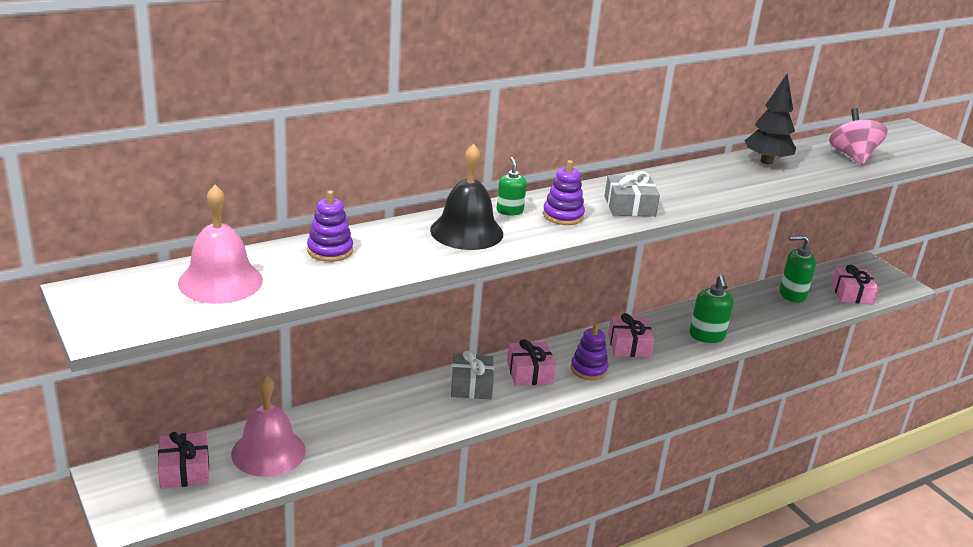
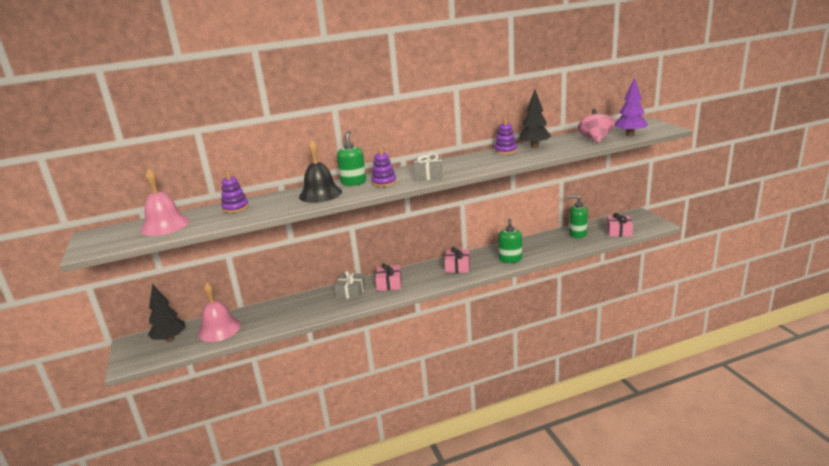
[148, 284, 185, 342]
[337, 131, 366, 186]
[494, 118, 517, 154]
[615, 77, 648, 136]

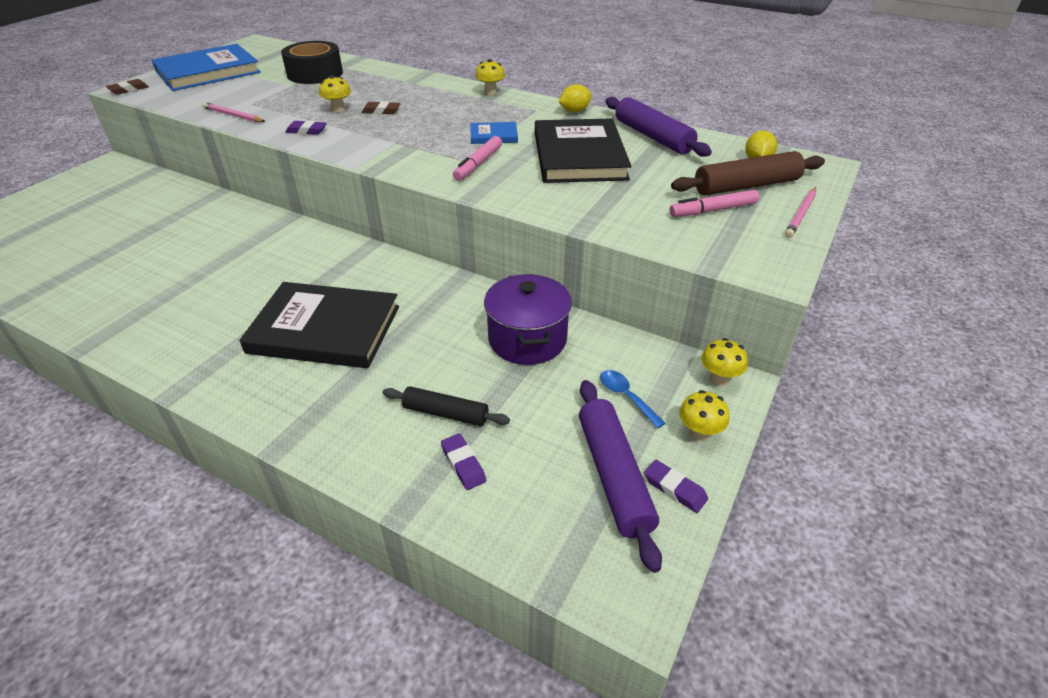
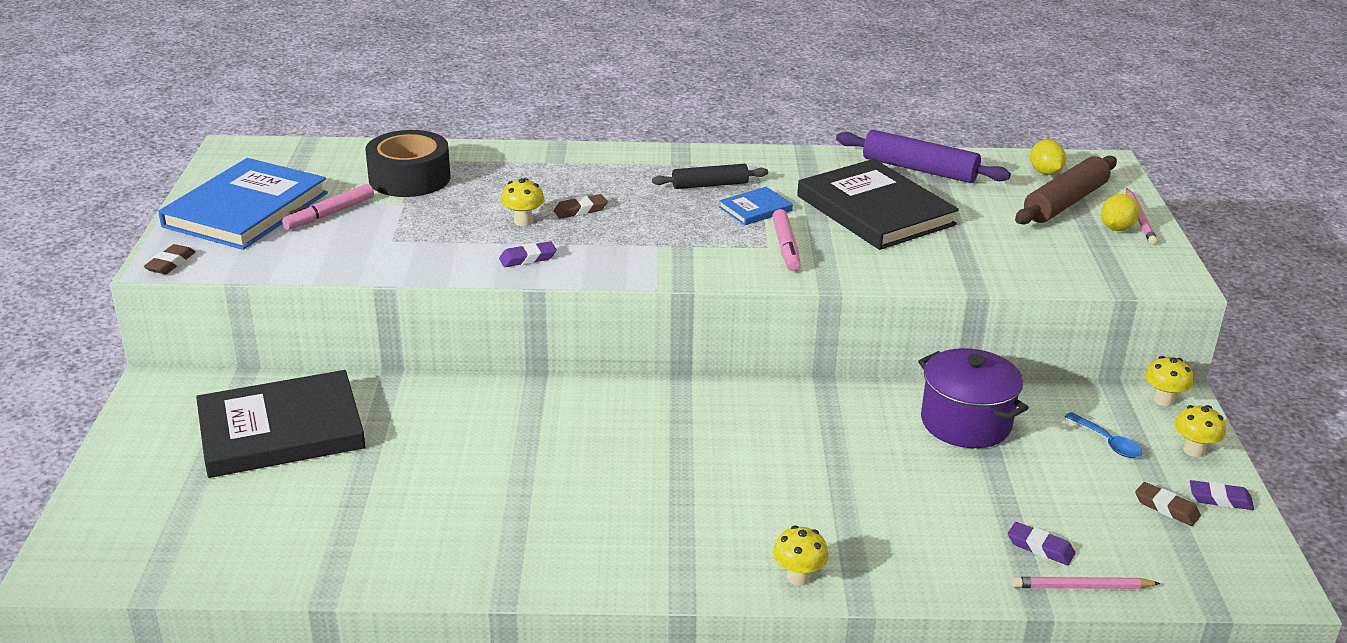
[196, 370, 365, 478]
[282, 184, 374, 230]
[652, 164, 768, 189]
[773, 525, 829, 586]
[1012, 577, 1161, 589]
[1065, 412, 1142, 458]
[1101, 194, 1139, 231]
[1135, 482, 1201, 526]

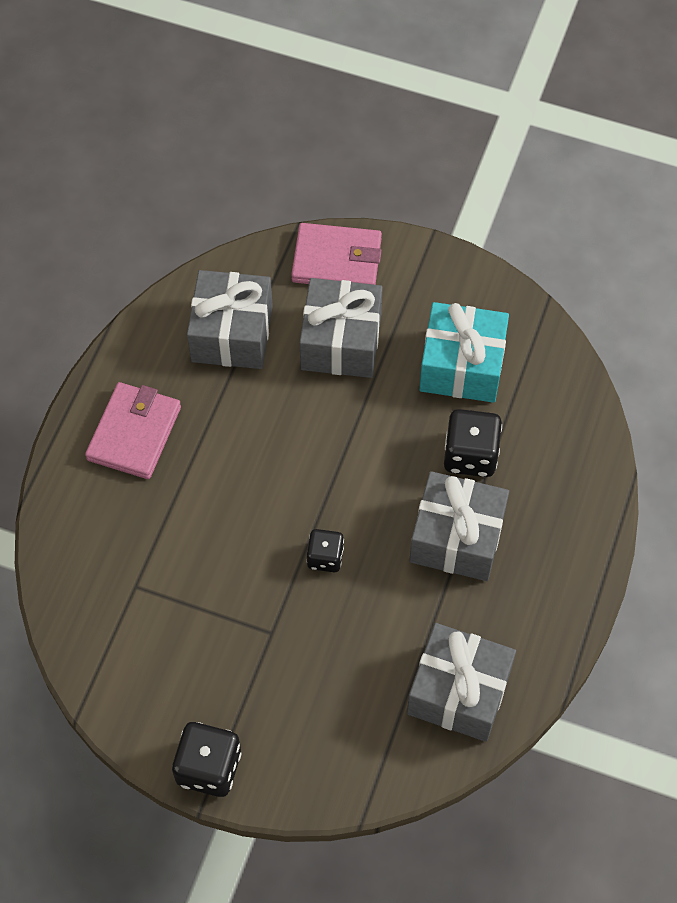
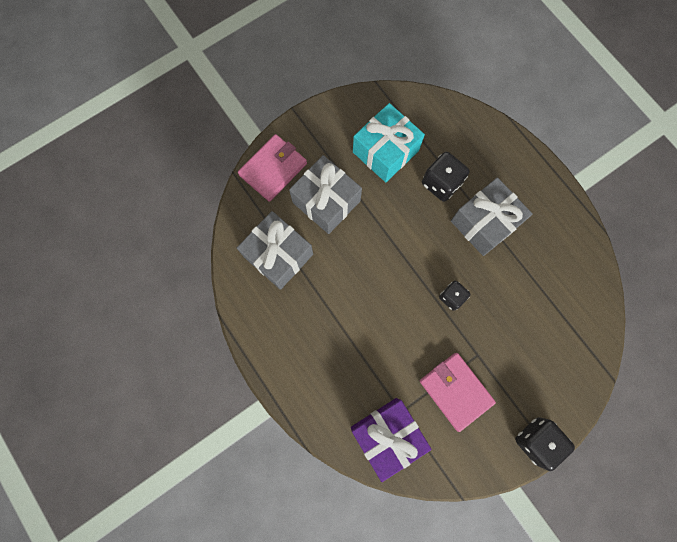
[351, 398, 432, 482]
[420, 353, 496, 432]
[407, 623, 516, 742] (first image)

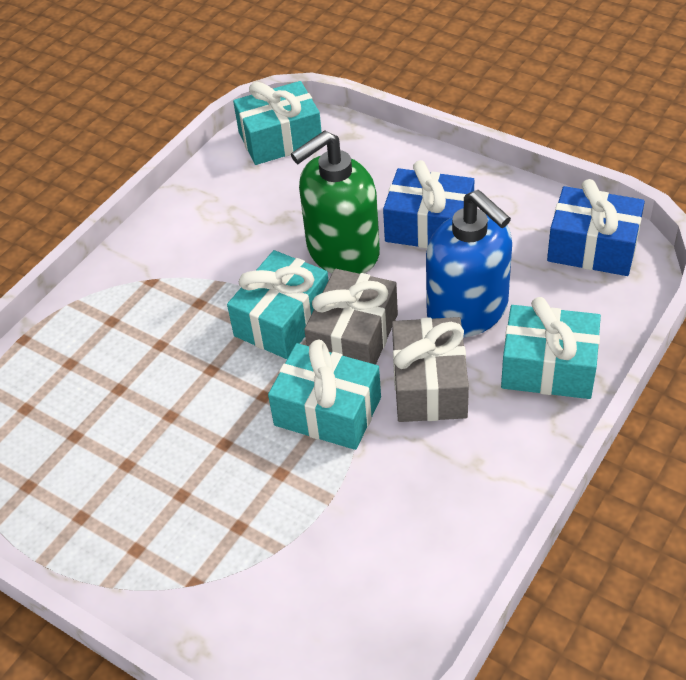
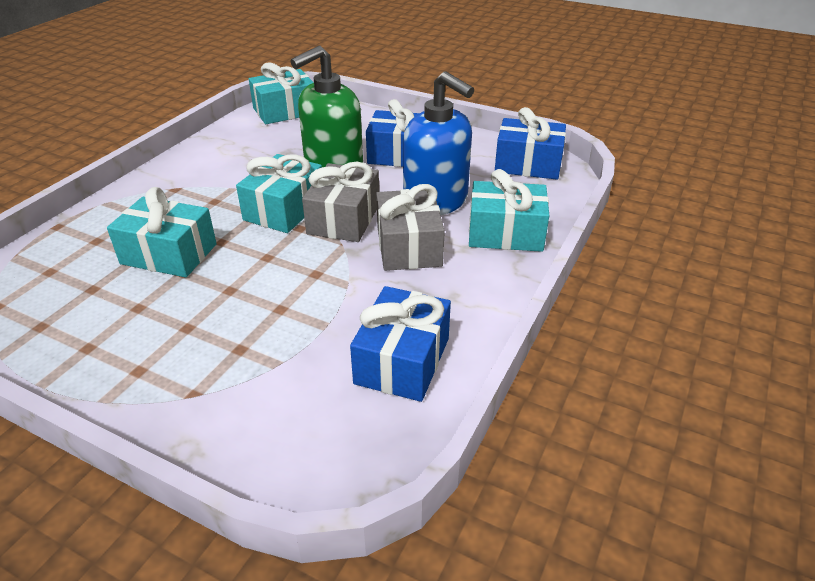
[107, 187, 217, 278]
[350, 286, 451, 402]

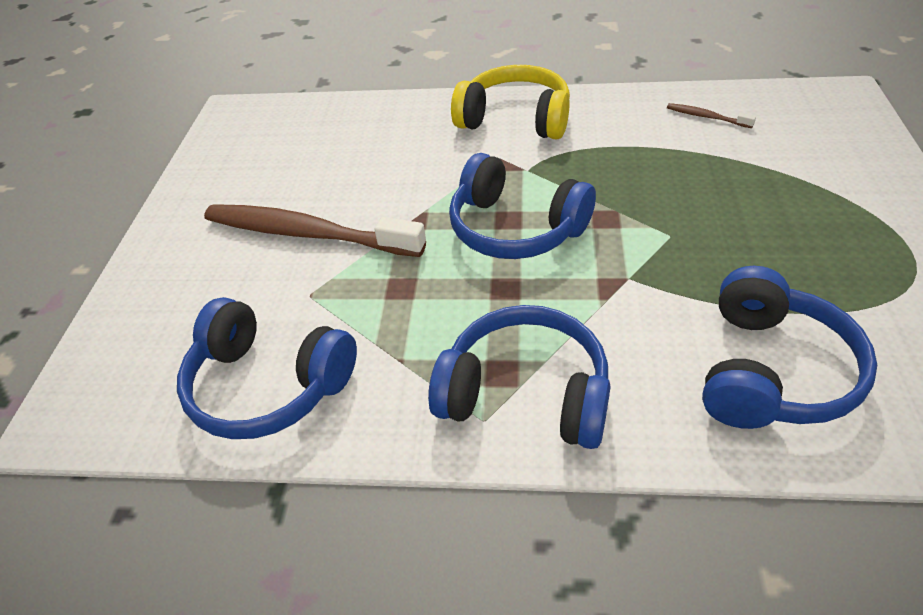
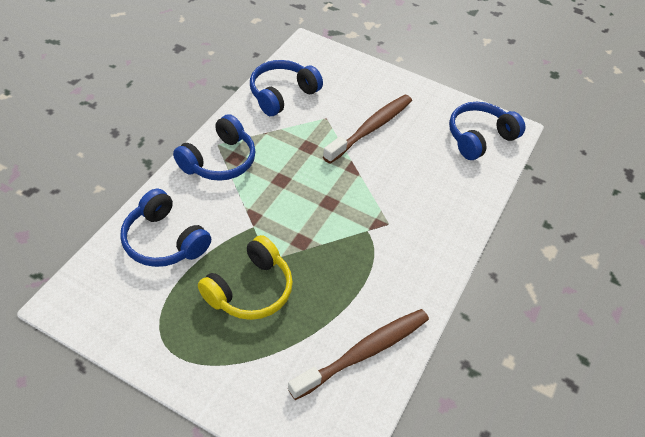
[198, 235, 293, 320]
[288, 309, 429, 400]
[449, 102, 525, 160]

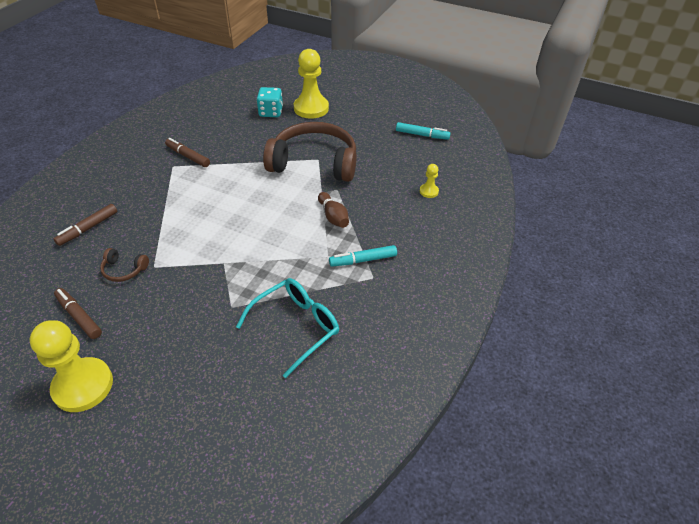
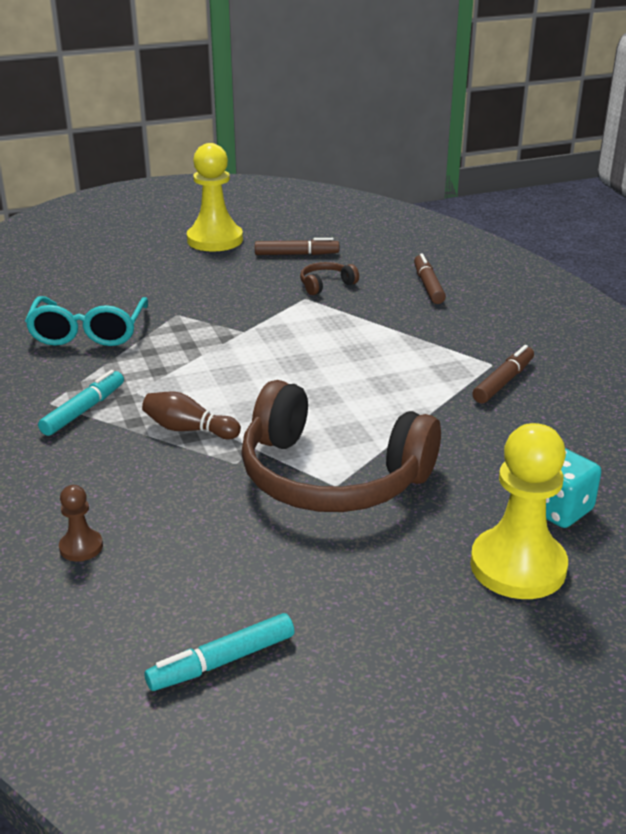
[59, 485, 103, 561]
[241, 380, 441, 512]
[472, 345, 534, 403]

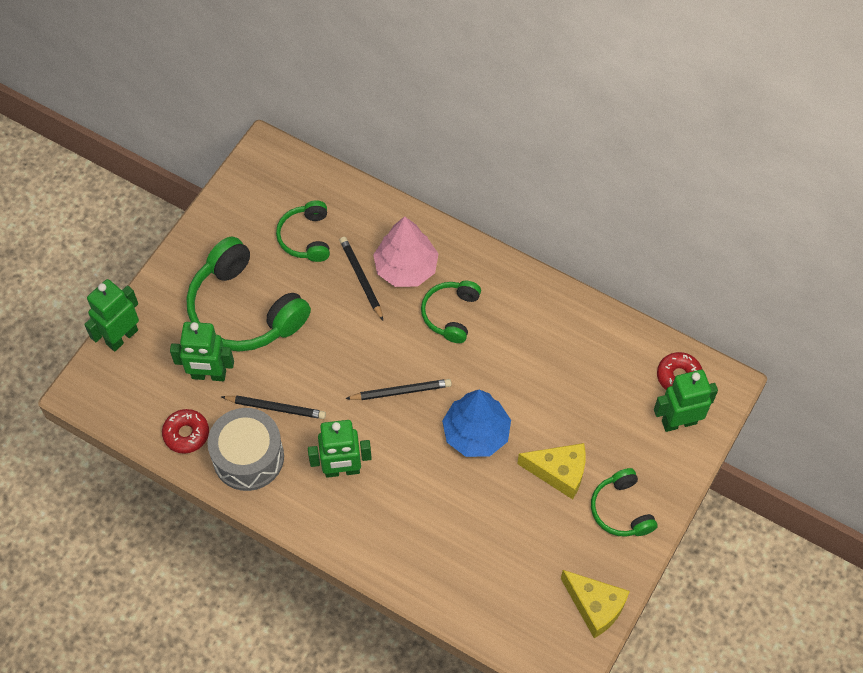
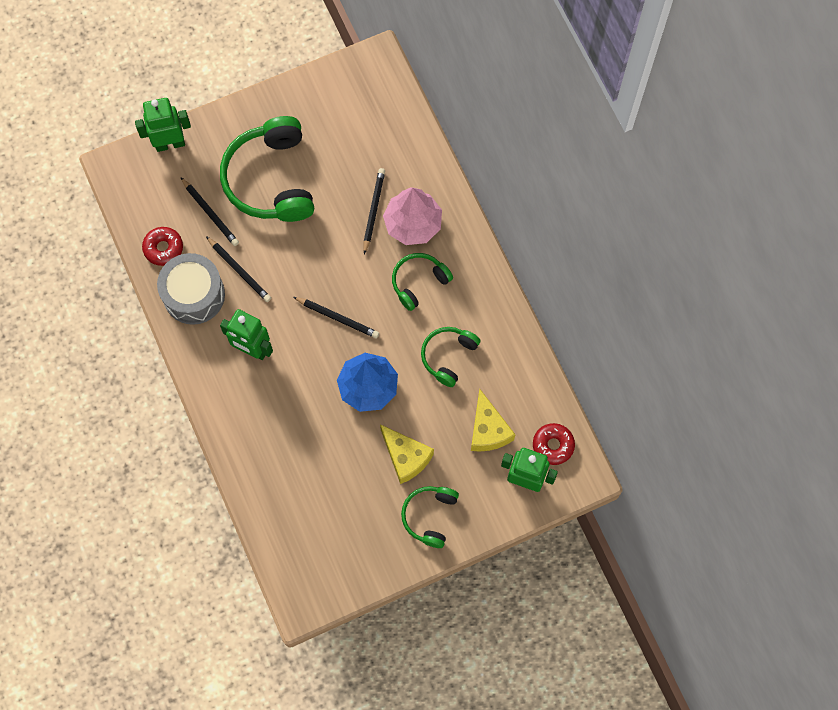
[181, 178, 239, 246]
[421, 327, 480, 387]
[471, 389, 516, 452]

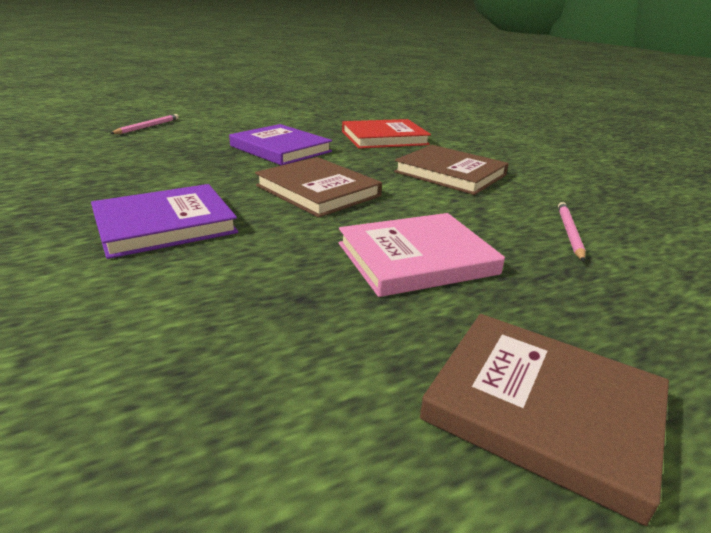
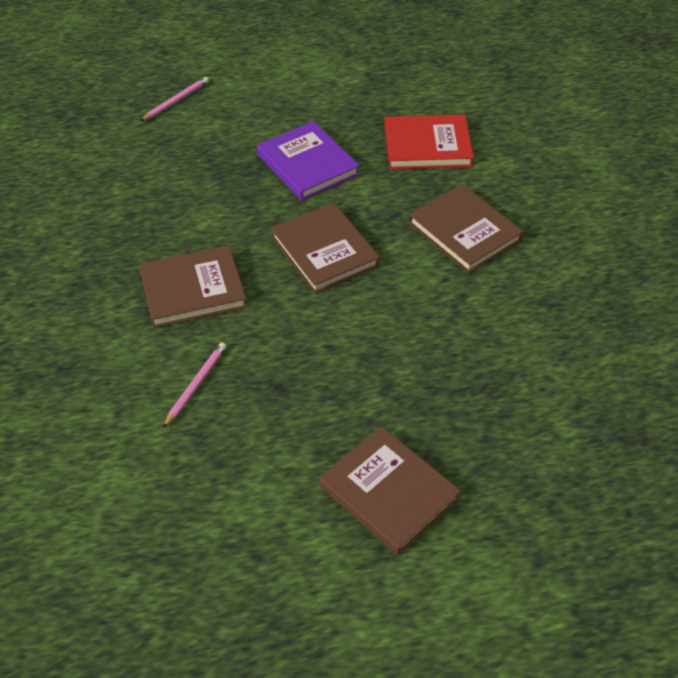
[139, 246, 247, 328]
[163, 342, 227, 428]
[339, 213, 505, 297] (first image)

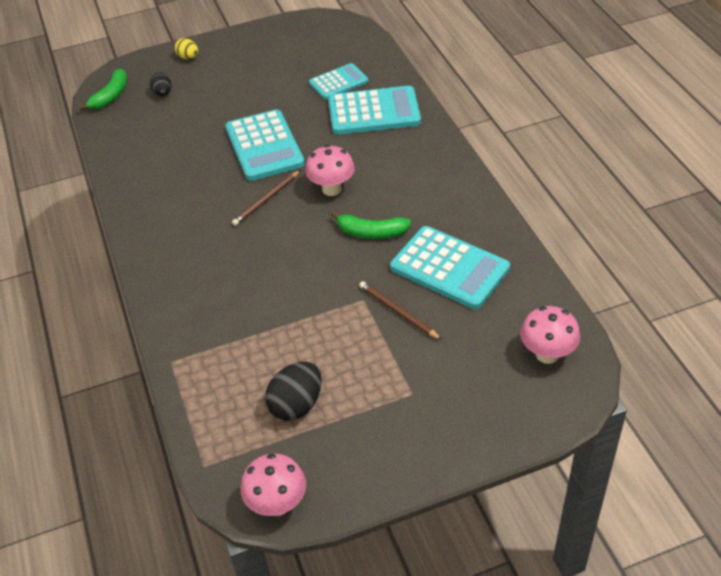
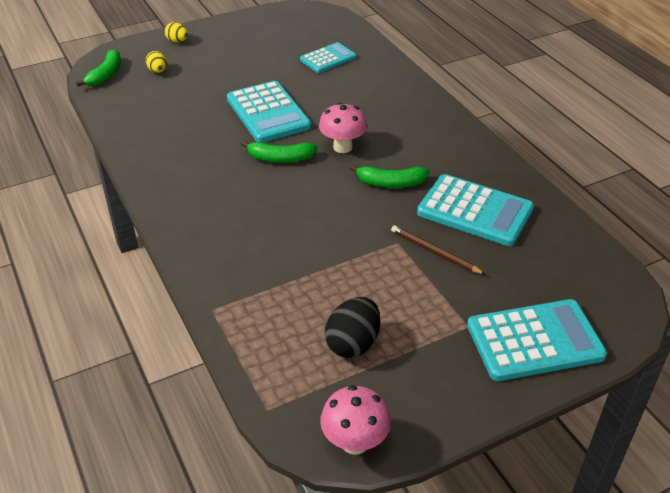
[146, 51, 167, 73]
[241, 140, 318, 163]
[467, 299, 607, 381]
[520, 306, 580, 364] (first image)

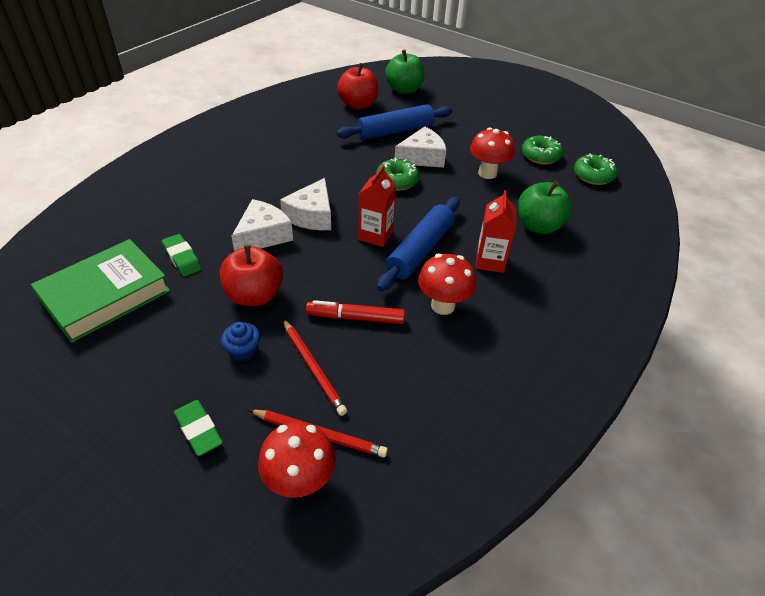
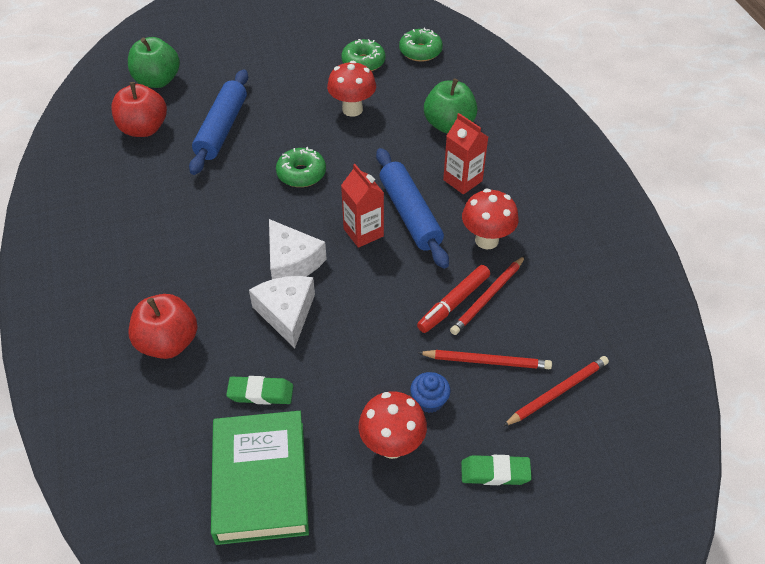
[129, 294, 197, 359]
[358, 391, 427, 459]
[450, 256, 525, 335]
[395, 127, 446, 168] (first image)

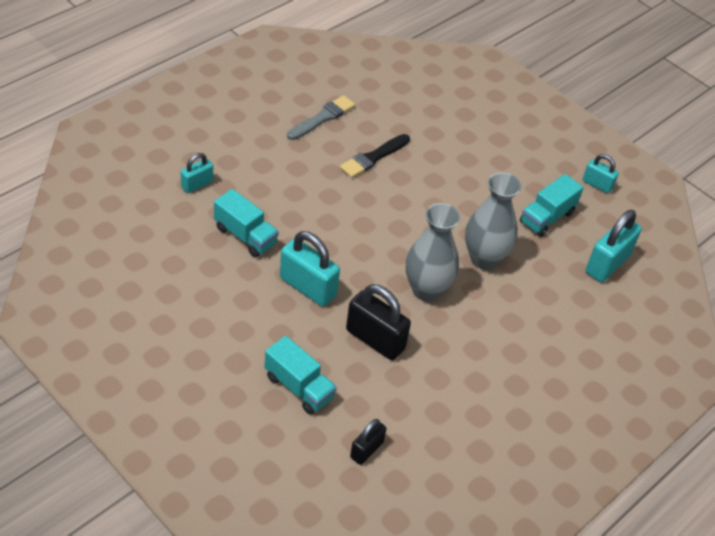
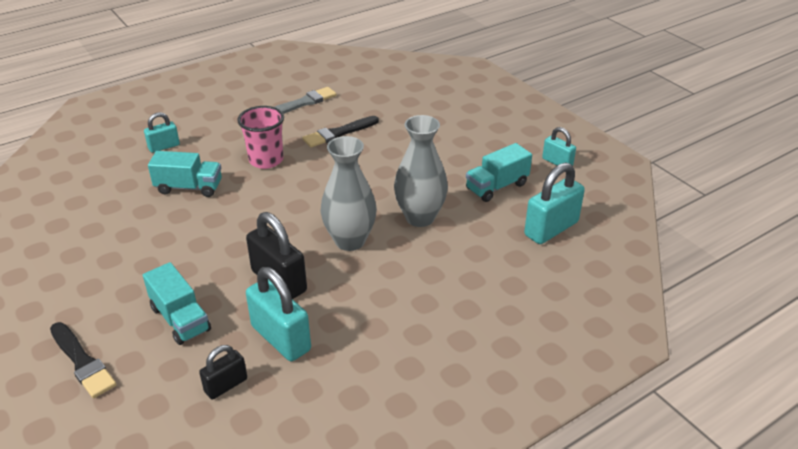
[50, 322, 117, 398]
[148, 151, 222, 197]
[237, 106, 284, 169]
[246, 267, 311, 361]

